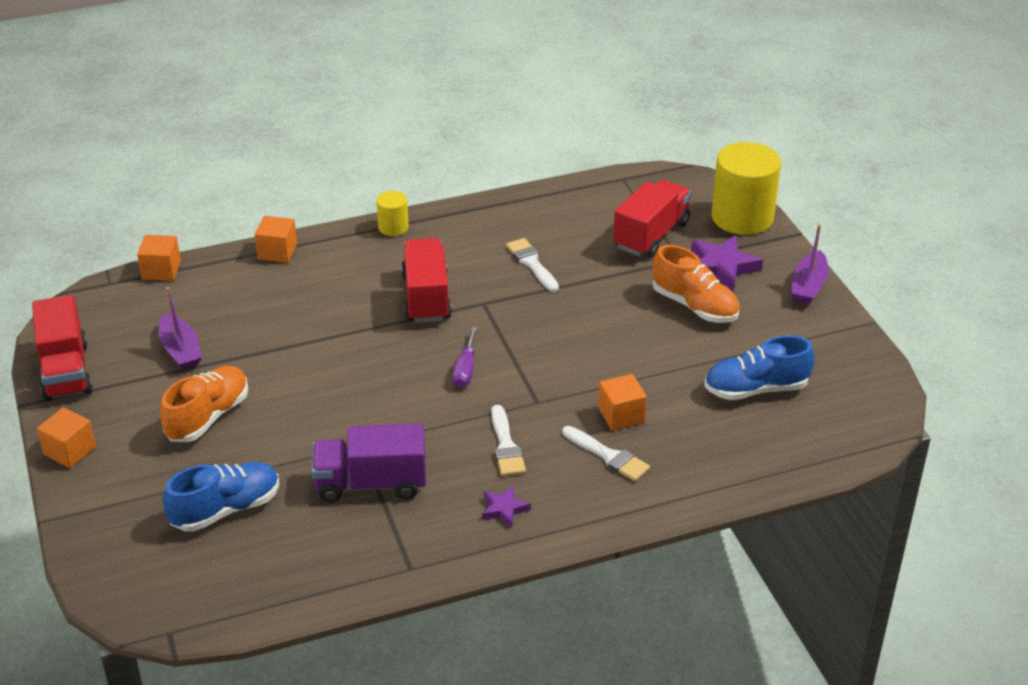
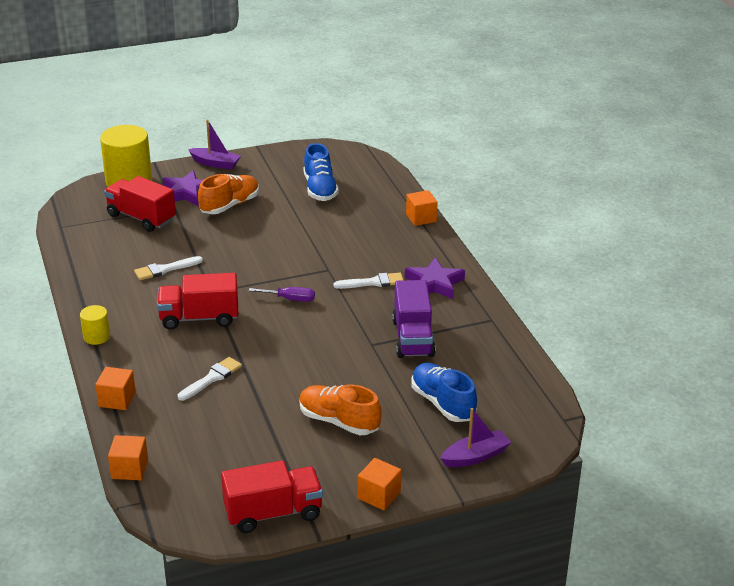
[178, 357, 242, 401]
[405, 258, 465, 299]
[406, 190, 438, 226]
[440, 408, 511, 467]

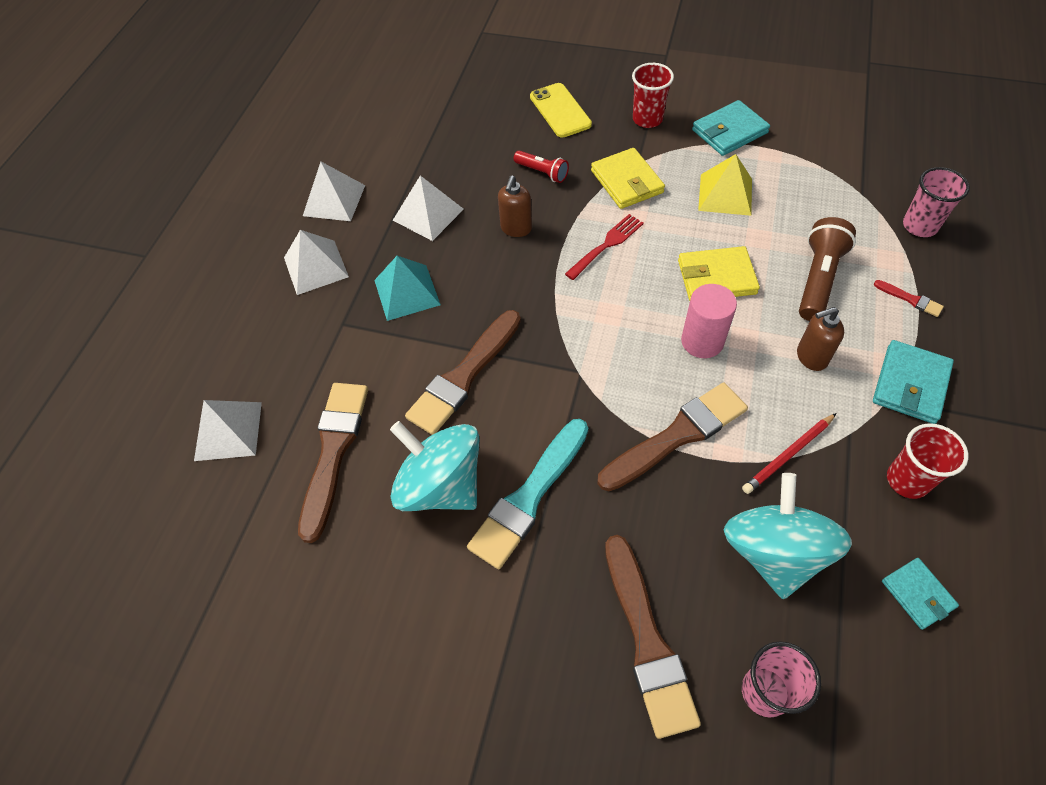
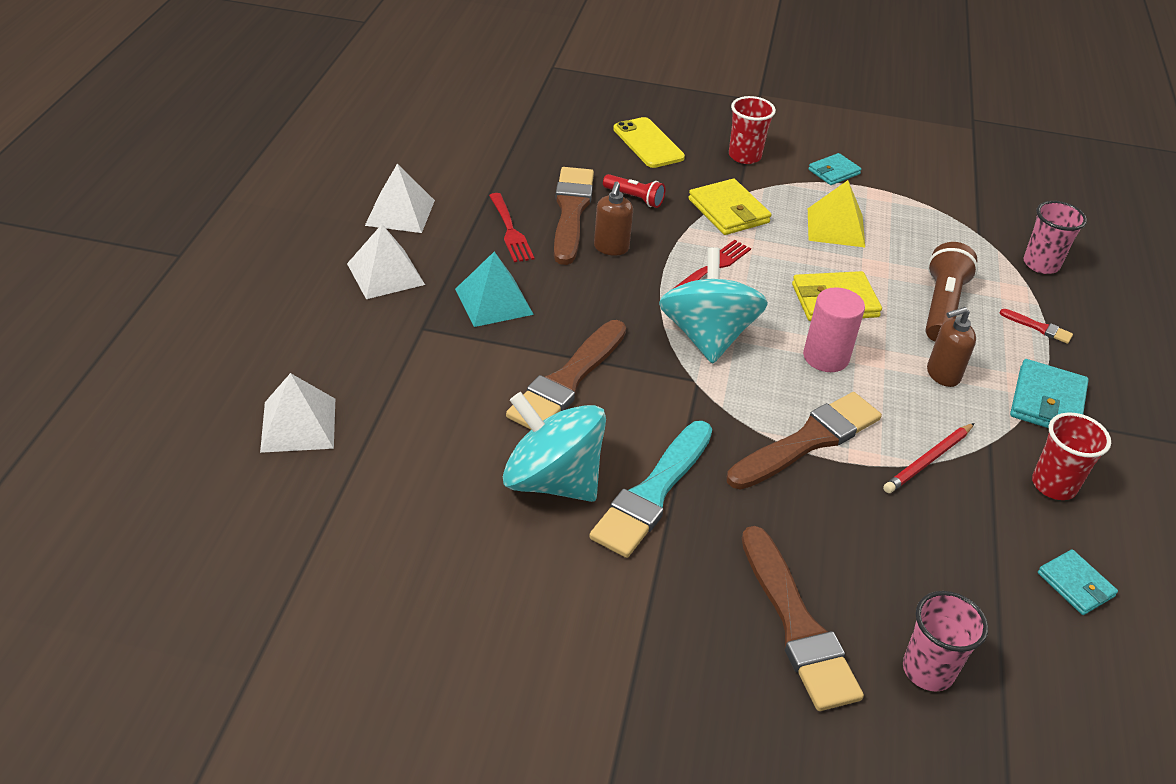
[489, 193, 534, 262]
[554, 167, 594, 265]
[659, 247, 768, 364]
[808, 153, 862, 185]

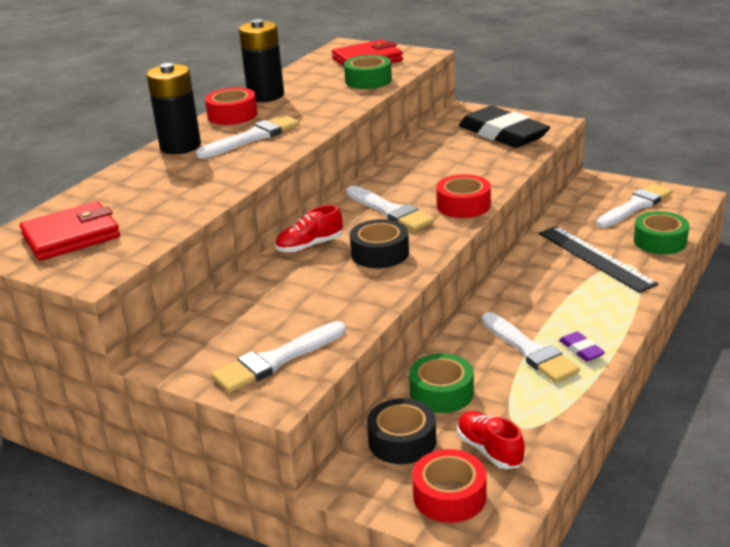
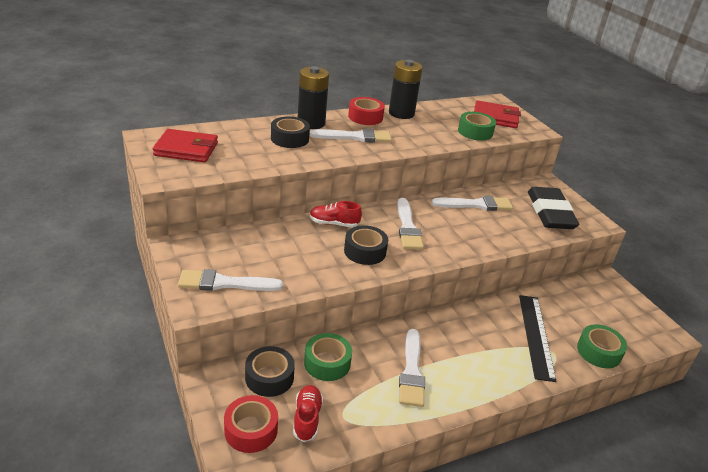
[271, 116, 310, 148]
[432, 196, 513, 211]
[436, 174, 491, 218] (first image)
[559, 331, 605, 362] (first image)

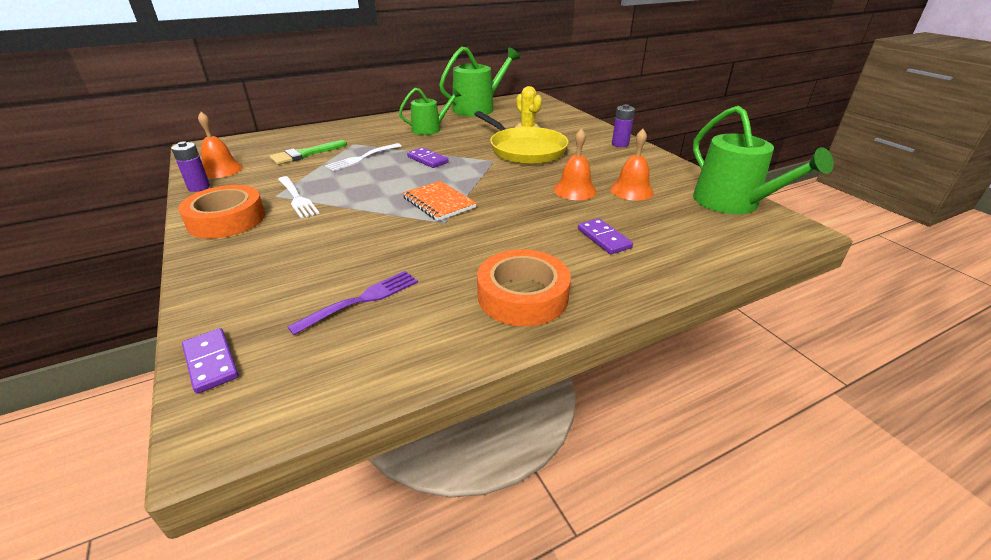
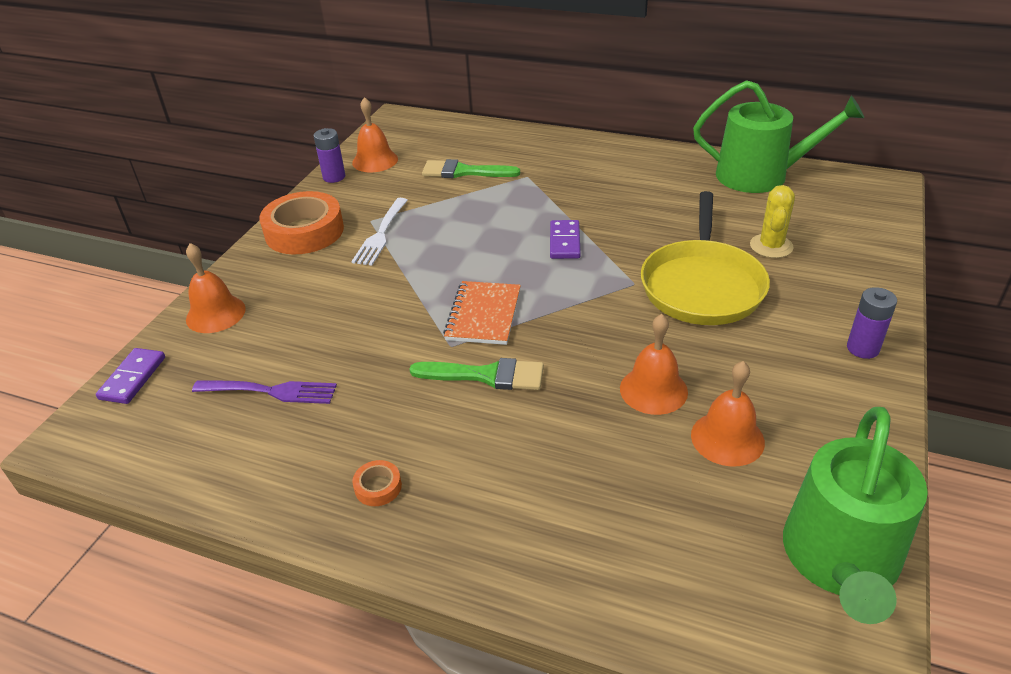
[186, 243, 246, 333]
[352, 460, 402, 506]
[409, 358, 544, 390]
[325, 143, 402, 171] (first image)
[399, 88, 461, 135] (first image)
[578, 218, 633, 254] (first image)

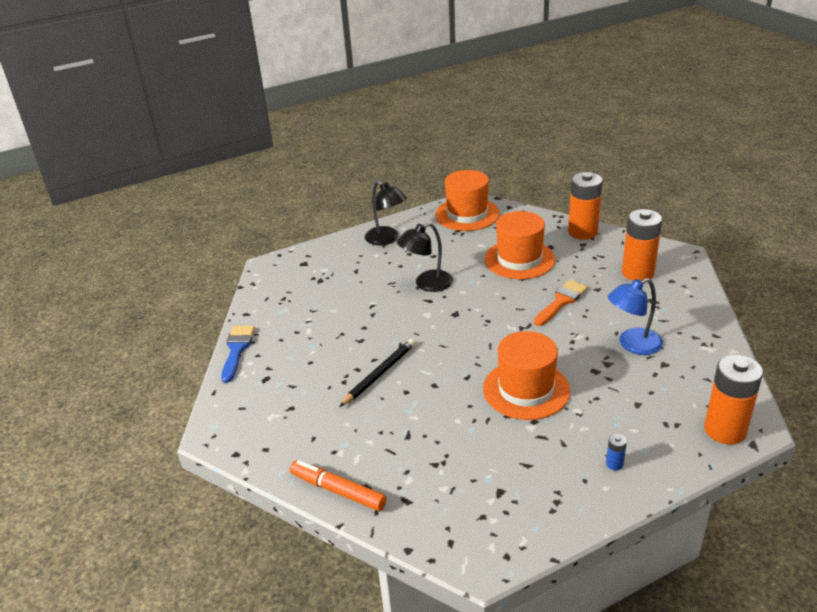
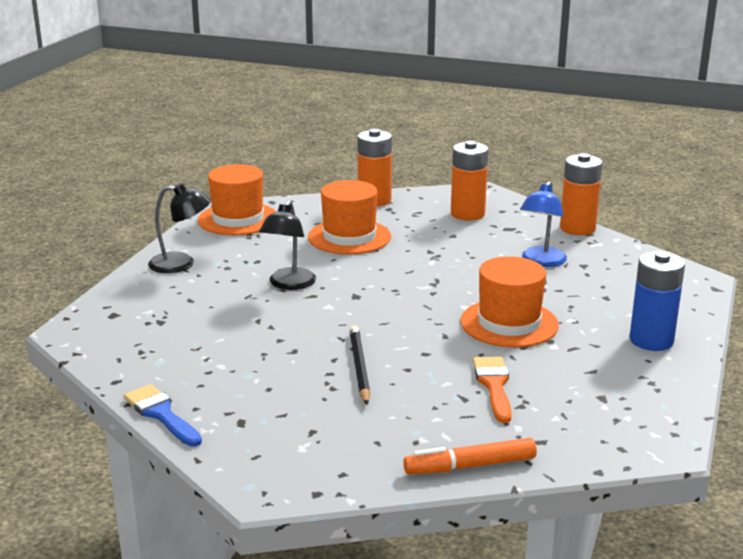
[473, 356, 512, 423]
[560, 153, 603, 235]
[629, 251, 685, 351]

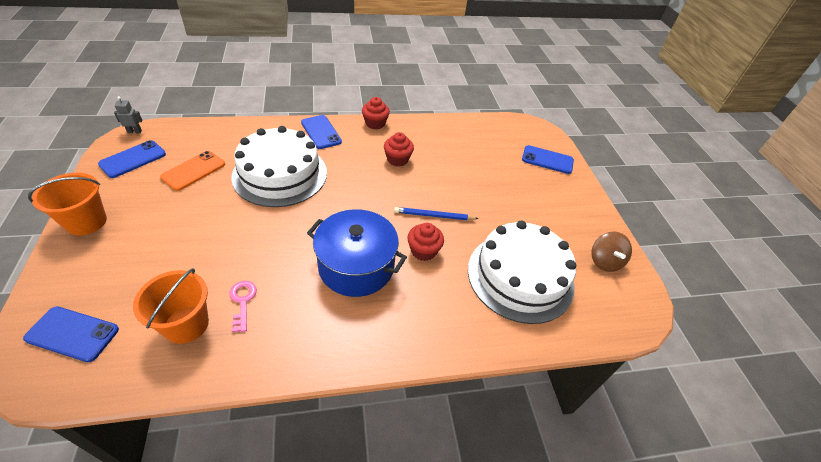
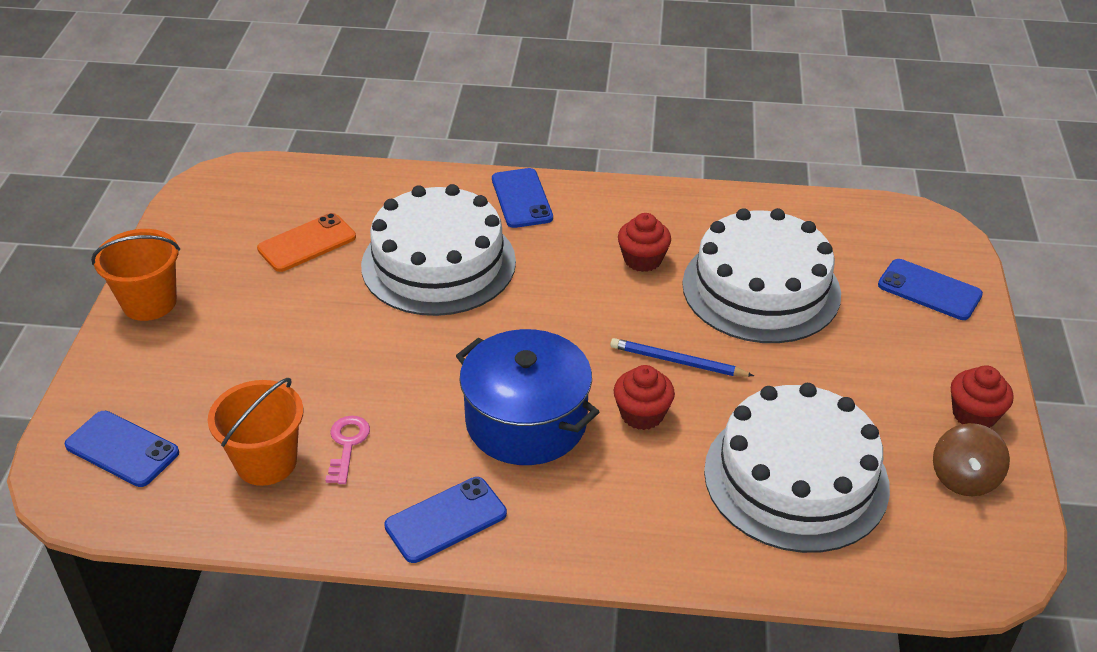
[384, 477, 507, 563]
[682, 208, 841, 343]
[951, 365, 1013, 428]
[114, 96, 142, 133] (first image)

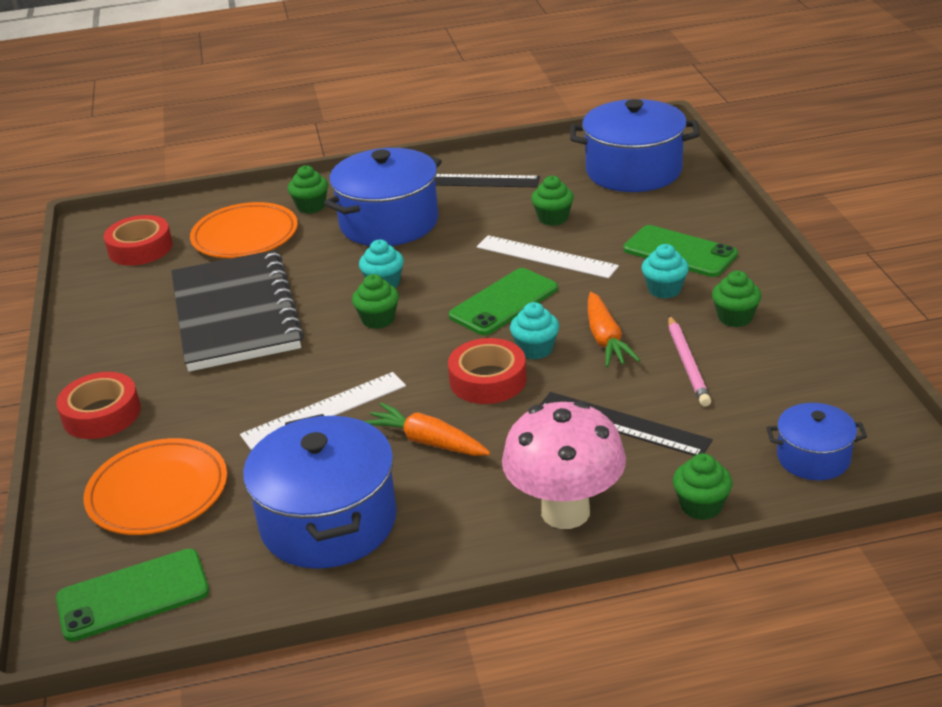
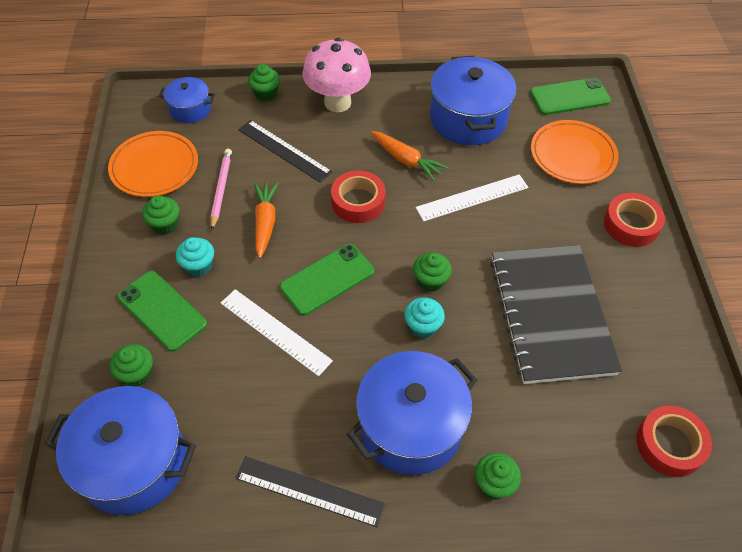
[108, 131, 198, 197]
[110, 344, 153, 387]
[510, 302, 559, 360] (first image)

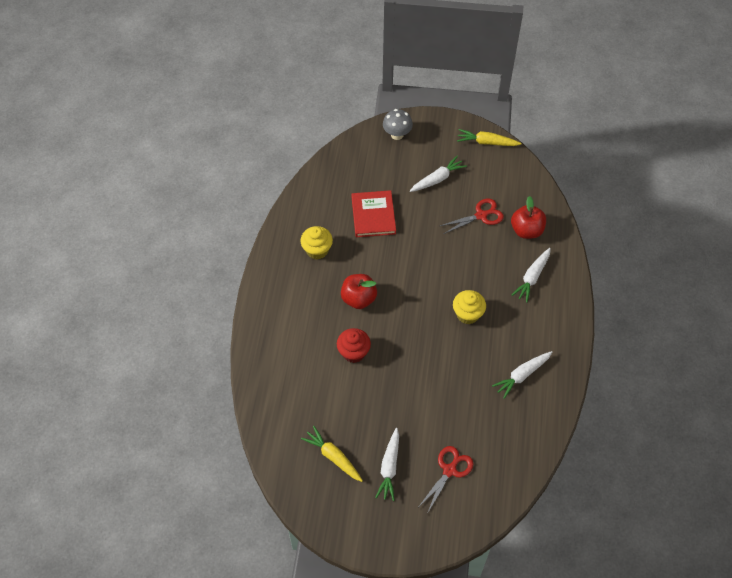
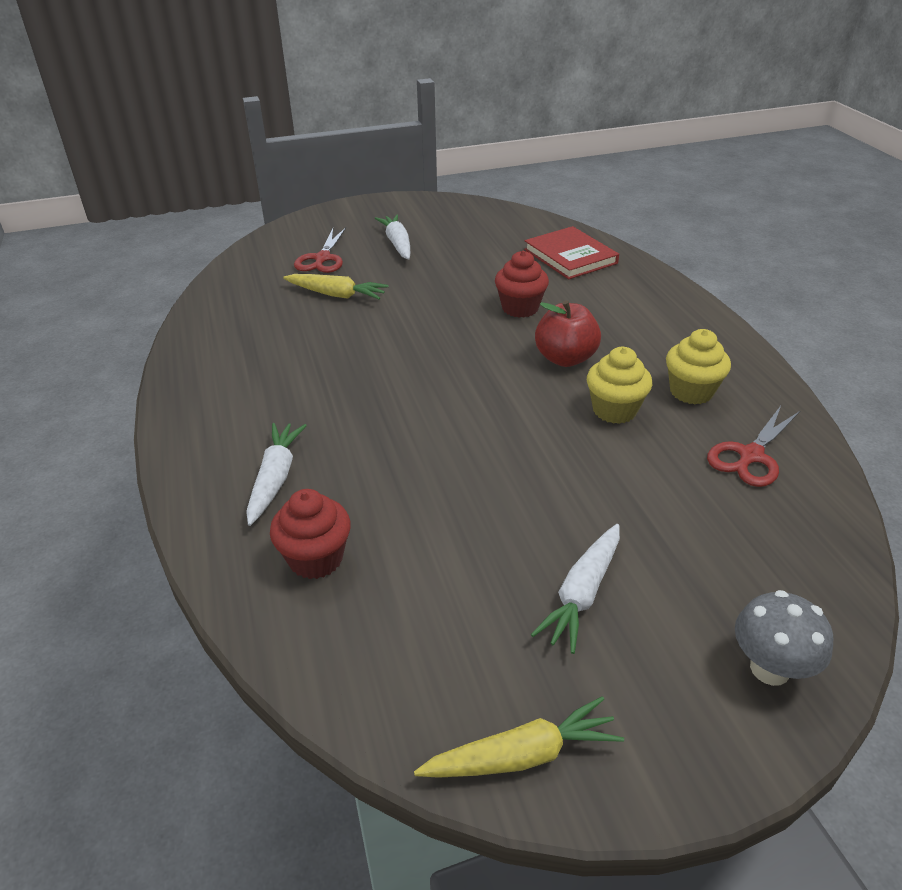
[270, 489, 351, 579]
[283, 274, 389, 299]
[524, 226, 619, 279]
[587, 347, 652, 424]
[707, 406, 800, 487]
[492, 351, 552, 399] (first image)

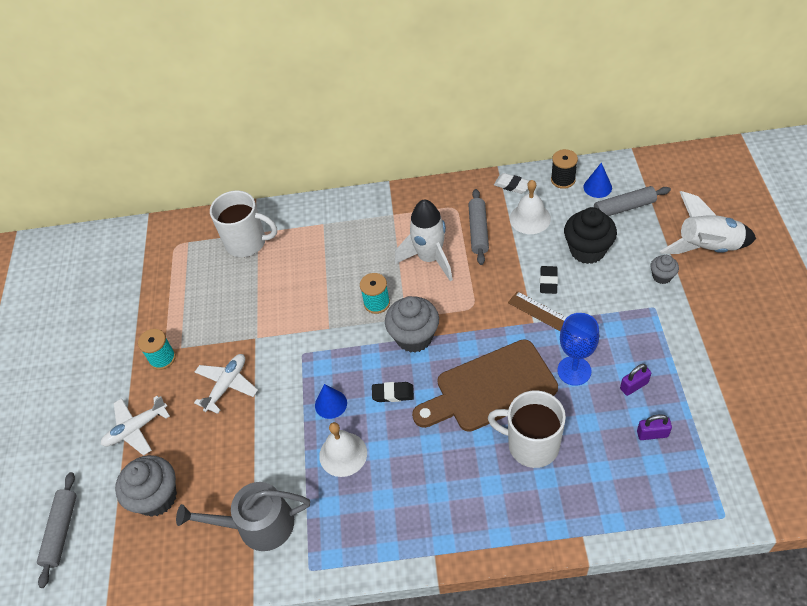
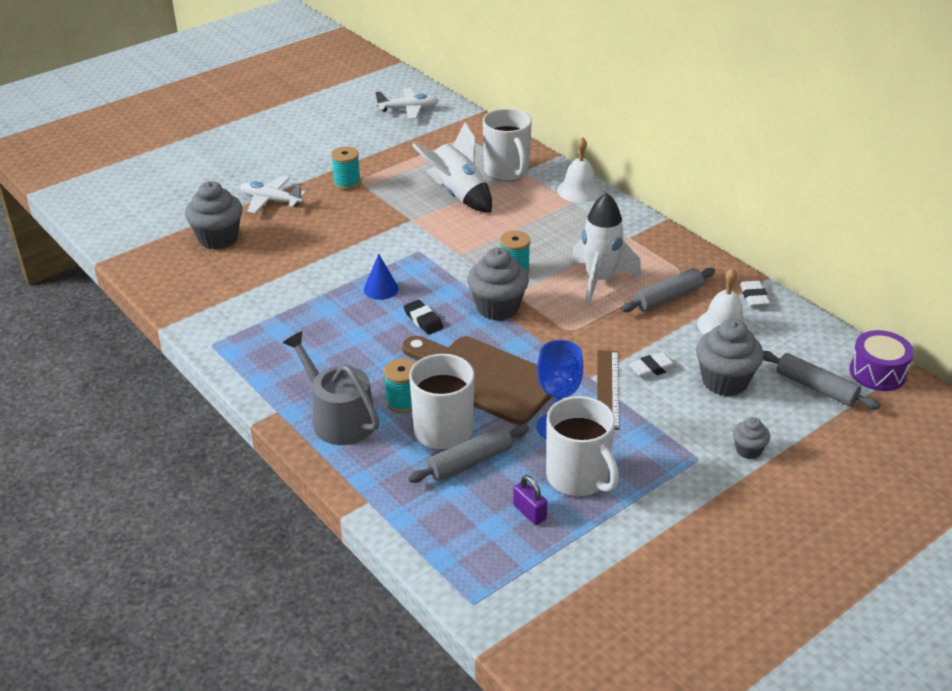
[283, 331, 379, 445]
[375, 88, 439, 120]
[384, 358, 415, 413]
[408, 425, 529, 483]
[412, 122, 492, 212]
[546, 396, 619, 497]
[557, 137, 602, 203]
[629, 352, 678, 379]
[696, 319, 764, 396]
[850, 330, 914, 391]
[551, 149, 578, 189] (first image)
[584, 163, 612, 198] (first image)

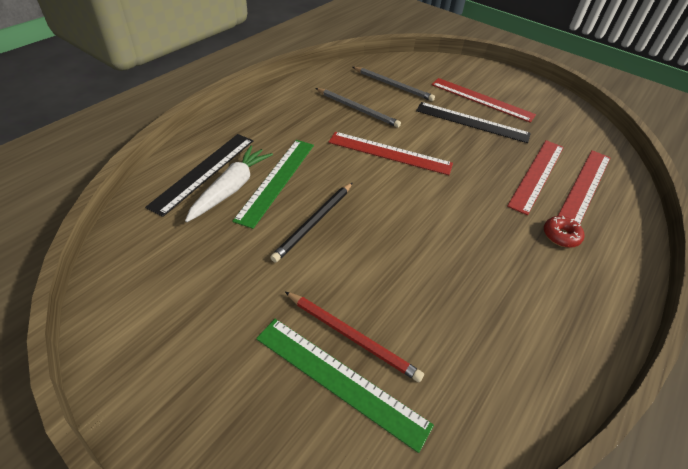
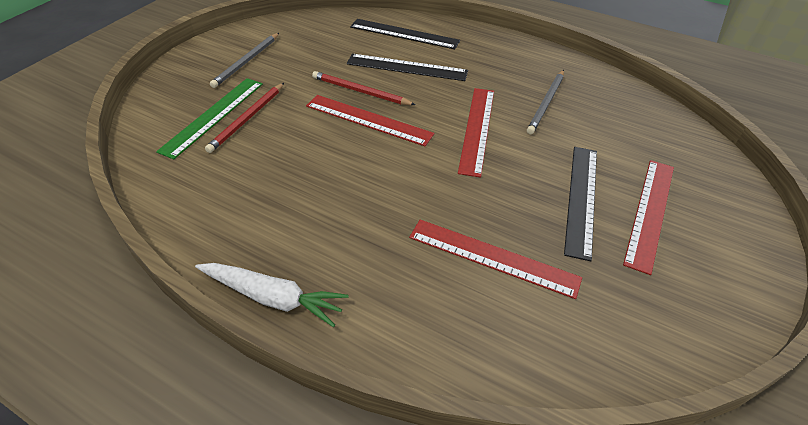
[195, 263, 349, 327]
[210, 33, 279, 88]
[306, 95, 435, 146]
[312, 71, 415, 105]
[347, 54, 468, 81]
[544, 216, 584, 248] (first image)

